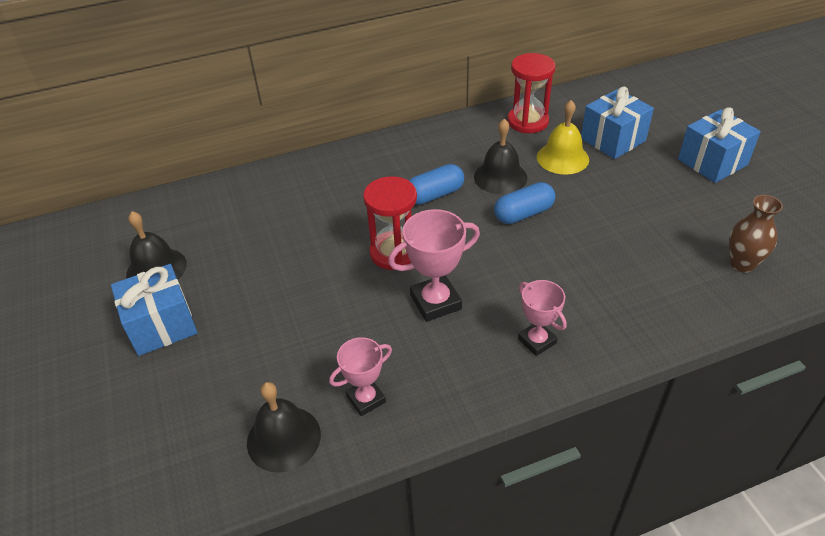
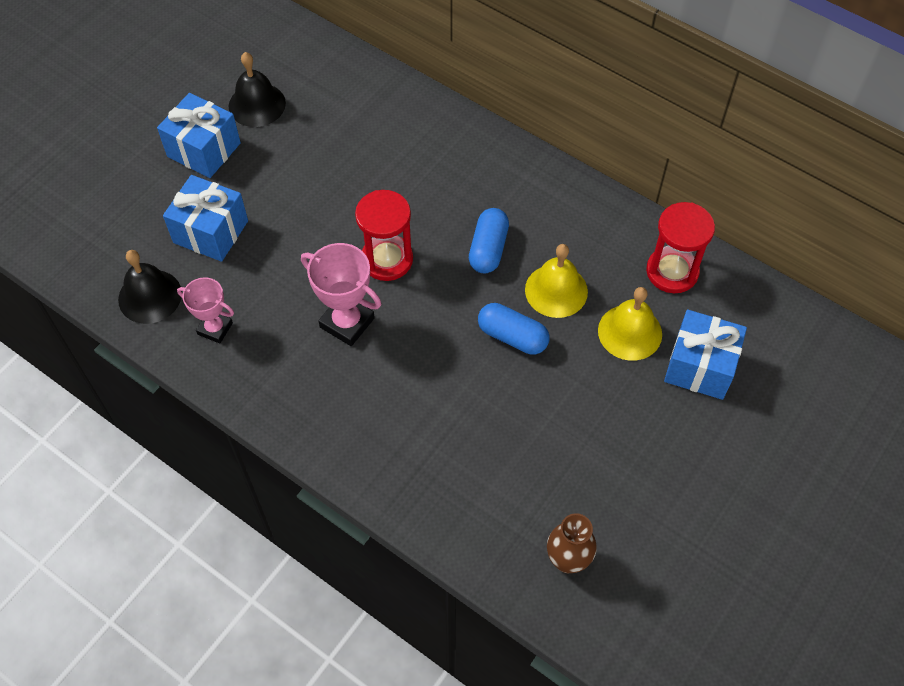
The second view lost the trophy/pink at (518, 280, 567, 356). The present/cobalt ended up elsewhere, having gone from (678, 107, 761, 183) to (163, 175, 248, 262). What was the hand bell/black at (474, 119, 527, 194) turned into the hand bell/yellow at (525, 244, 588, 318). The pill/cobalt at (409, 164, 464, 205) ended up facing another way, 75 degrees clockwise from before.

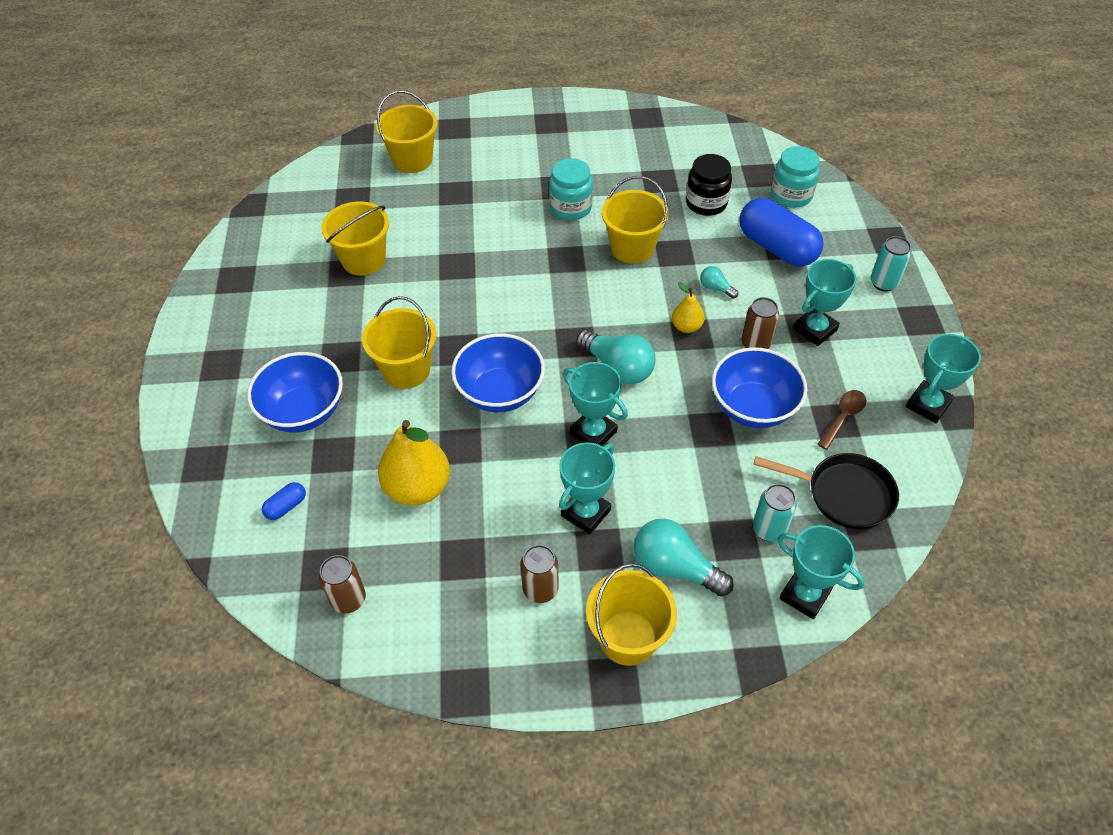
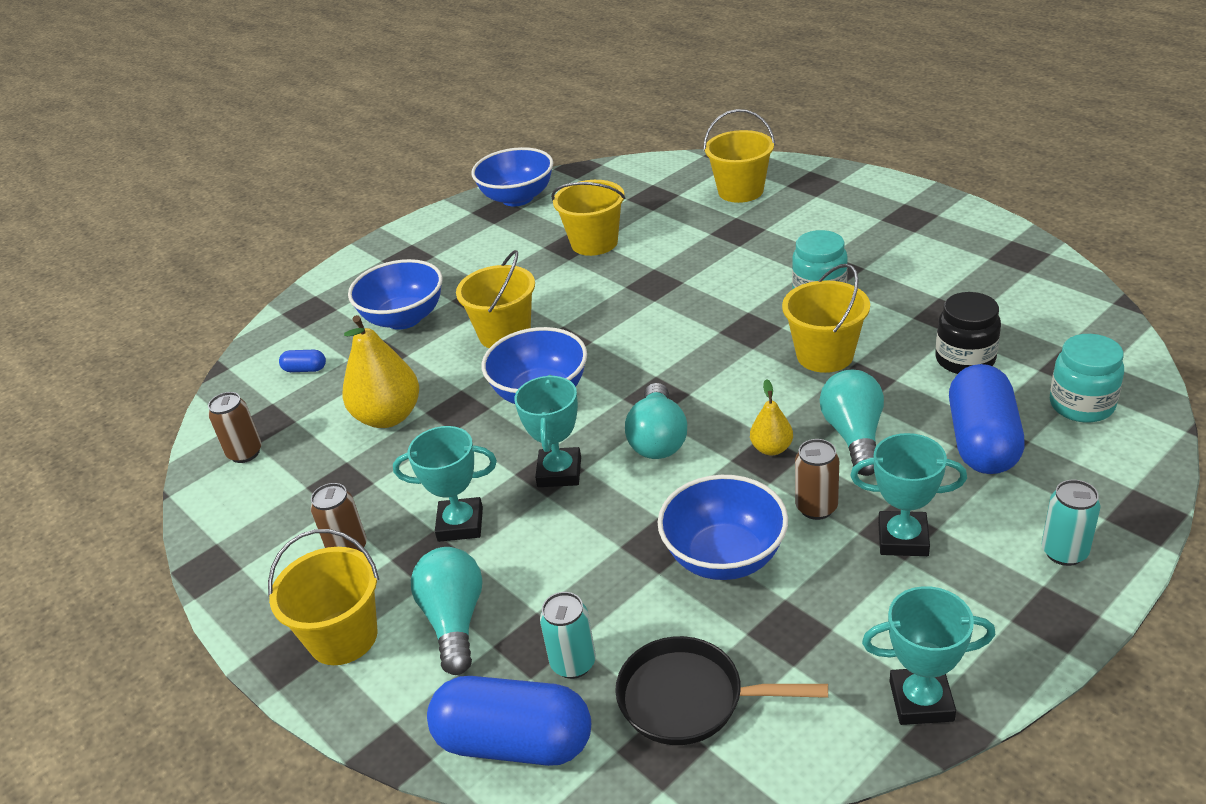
The second view lost the spoon/russet at (817, 390, 867, 450). The second view gained the serving bowl/cobalt at (471, 147, 553, 206). Where the trophy/aqua stood at (777, 525, 865, 619), the pill/cobalt came to stand at (427, 676, 591, 766). The skillet/black at (753, 453, 899, 529) ended up facing another way, 120 degrees clockwise from before. The size of the light bulb/aqua at (700, 266, 738, 299) changed by a factor of 2.01.

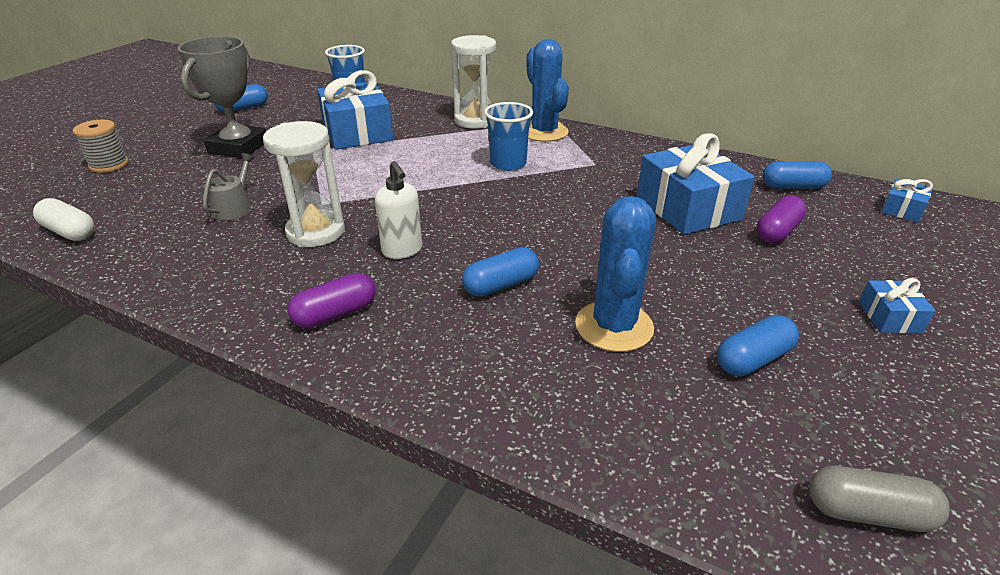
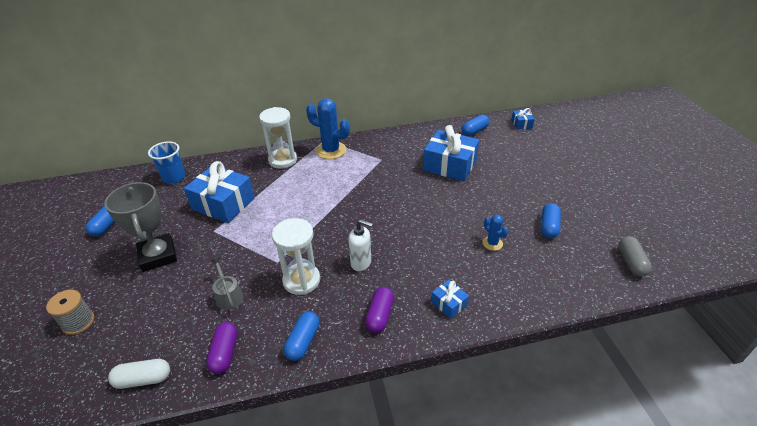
The second view lost the beaker/cobalt at (484, 102, 533, 171). The pill/cobalt ended up elsewhere, having gone from (462, 247, 539, 297) to (284, 311, 319, 361). The pill/violet ended up elsewhere, having gone from (757, 195, 807, 243) to (206, 322, 237, 374). The present/cobalt ended up elsewhere, having gone from (859, 278, 935, 333) to (431, 280, 469, 319). The pill/grey at (809, 466, 950, 532) ended up facing another way, 60 degrees counterclockwise from before. The size of the prickly plant/cobalt at (575, 196, 656, 352) changed by a factor of 0.52.

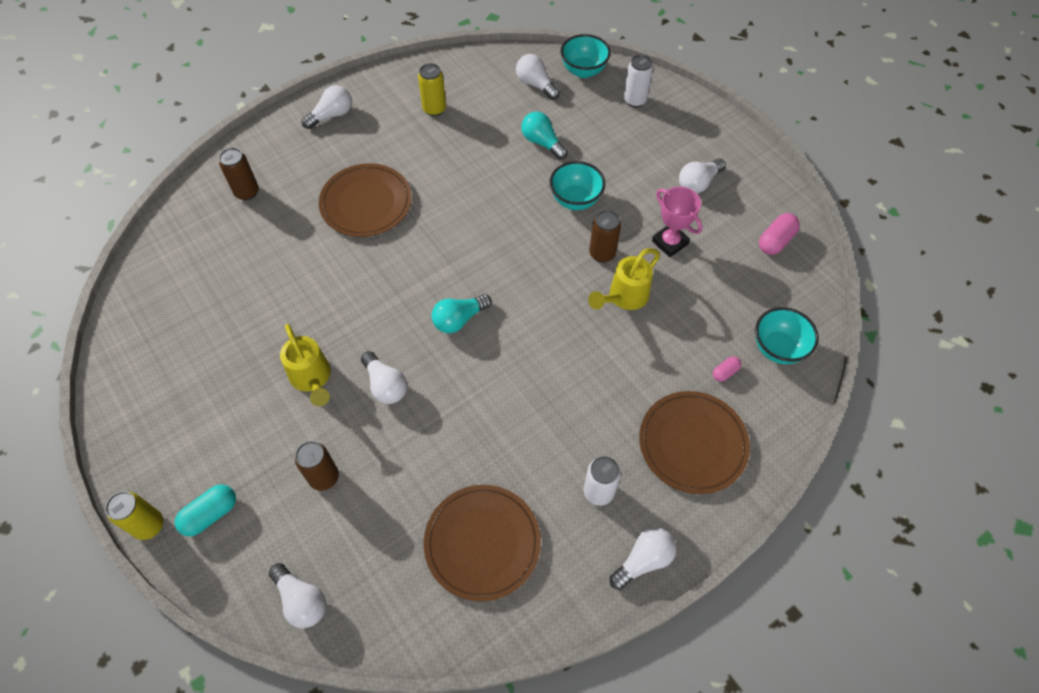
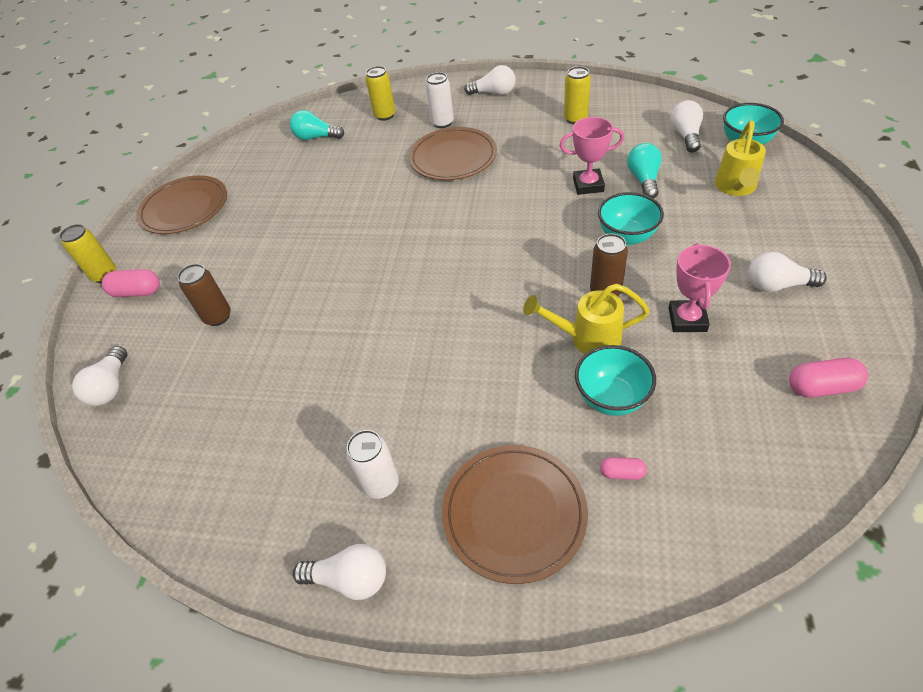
The second view lost the light bulb/pure white at (361, 351, 407, 404). The second view gained the trophy/pink at (559, 117, 624, 195). The sprinkling can/yellow ended up elsewhere, having gone from (280, 324, 331, 406) to (715, 121, 766, 196). The flat dish/russet ended up elsewhere, having gone from (424, 485, 541, 601) to (137, 175, 227, 234). The light bulb/aqua ended up elsewhere, having gone from (432, 294, 492, 333) to (290, 110, 344, 140). The can/pure white ended up elsewhere, having gone from (624, 55, 653, 108) to (426, 72, 454, 128). The serving bowl/aqua ended up elsewhere, having gone from (755, 307, 819, 364) to (575, 345, 656, 416). What was the pill/aqua at (175, 484, 236, 537) turned into the pill/pink at (102, 269, 160, 297). What was the can/russet at (219, 148, 259, 201) turned into the can/yellow at (366, 66, 396, 121).

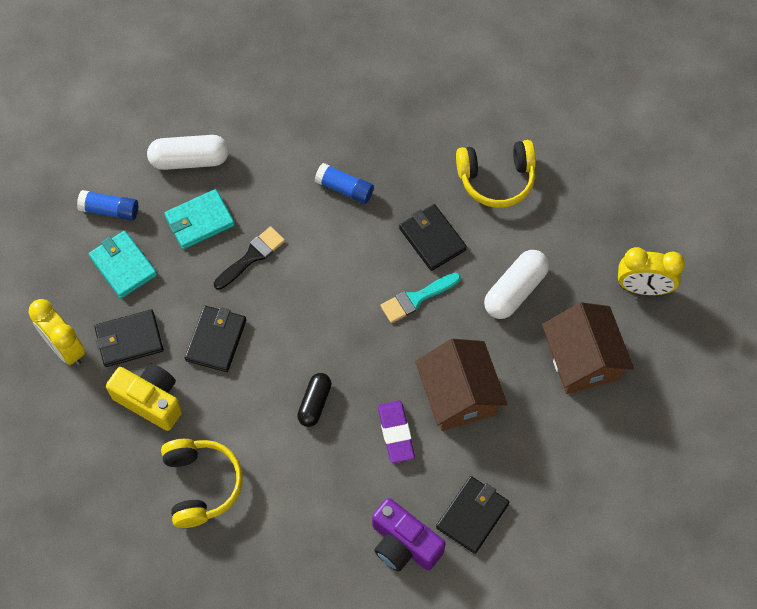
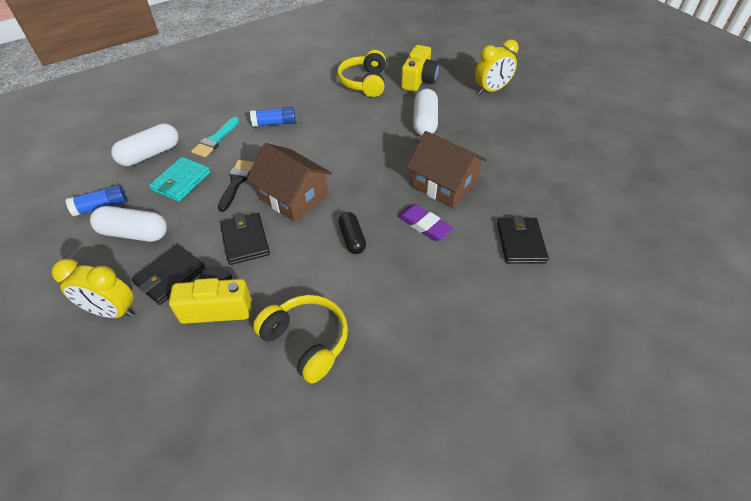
The second view lost the camera/violet at (372, 498, 446, 572). The second view lost the wallet/black at (399, 204, 467, 271). The second view gained the camera/yellow at (401, 45, 439, 92). The brush/aqua ended up elsewhere, having gone from (380, 273, 461, 323) to (191, 117, 239, 157). The toy house/russet ended up elsewhere, having gone from (542, 302, 634, 394) to (247, 143, 332, 222). Where the wallet/aqua stood at (89, 231, 157, 298), the pill/pure white came to stand at (90, 206, 167, 242). The over-ear headphones/yellow at (456, 140, 536, 208) ended up facing another way, 135 degrees clockwise from before.

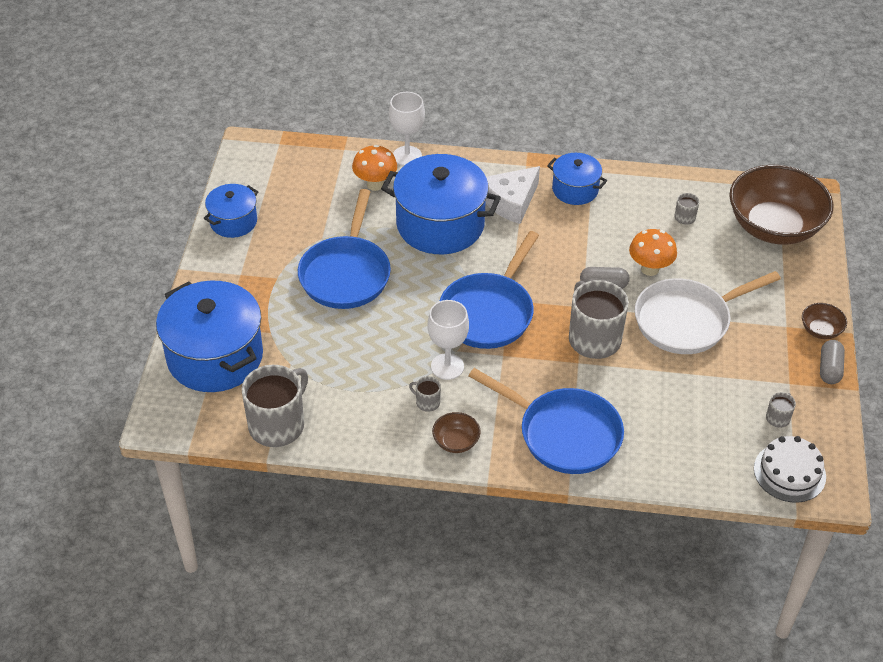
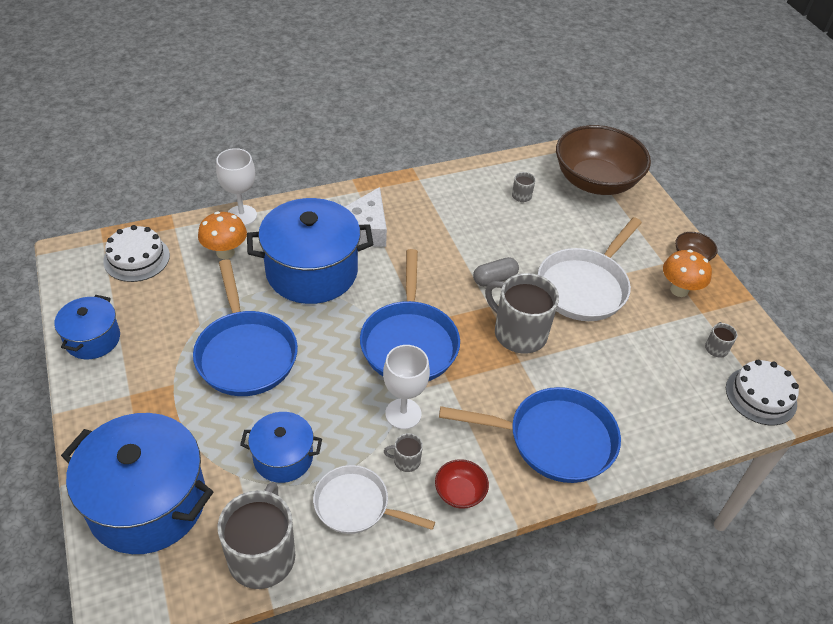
The second view lost the pill/grey at (820, 340, 845, 384). The second view gained the layer cake/pure white at (103, 225, 170, 282). The second view gained the skillet/pure white at (313, 465, 435, 534). The stockpot/cobalt ended up elsewhere, having gone from (547, 153, 607, 205) to (240, 412, 322, 483). The mushroom/orange-coloured ended up elsewhere, having gone from (629, 229, 677, 276) to (663, 250, 712, 297). What was the serving bowl/russet at (432, 412, 481, 453) turned into the serving bowl/crimson at (435, 459, 489, 509).

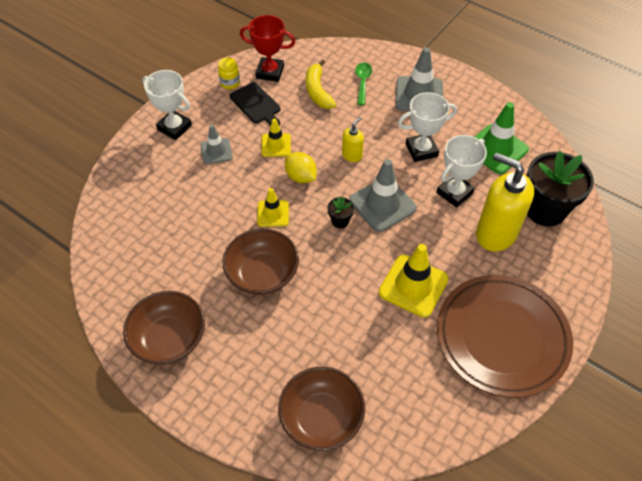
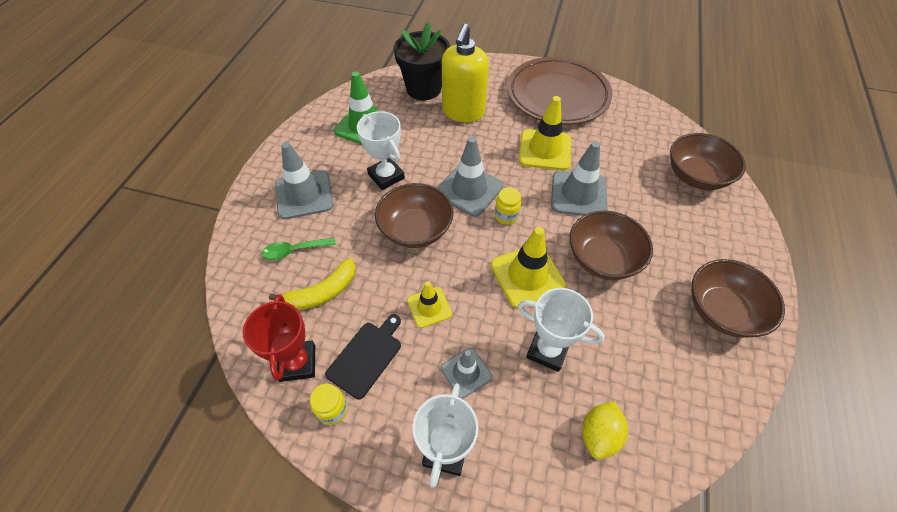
The second view gained the traffic cone/grey at (551, 141, 608, 216). The toy lemon/yellow ended up elsewhere, having gone from (285, 152, 317, 183) to (582, 401, 628, 460). The trophy/pure white ended up elsewhere, having gone from (436, 135, 487, 208) to (518, 288, 605, 372). Where the potted plant/black stood at (328, 197, 354, 229), the jar/yellow came to stand at (495, 187, 521, 225). Where the pump bottle/yellow stood at (342, 117, 364, 162), the serving bowl/russet came to stand at (375, 183, 454, 248). The size of the traffic cone/yellow at (257, 188, 289, 227) changed by a factor of 1.68.

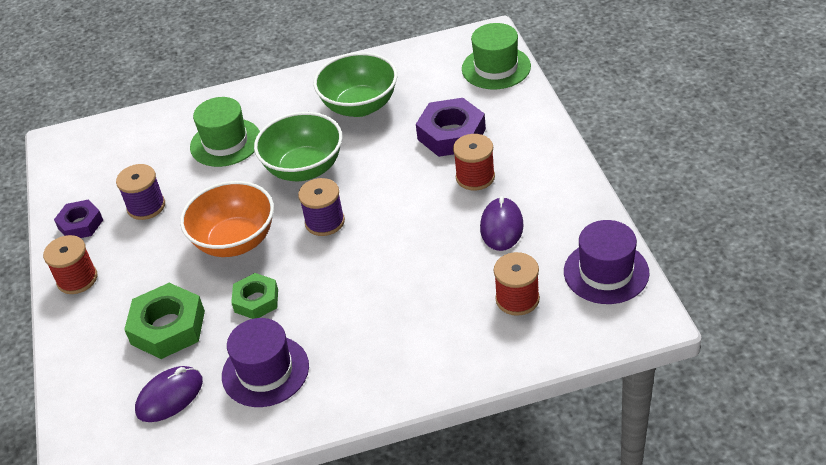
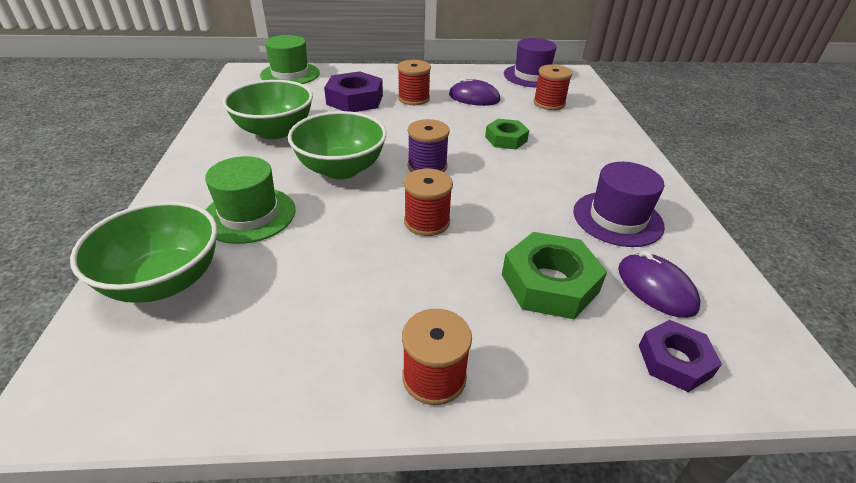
The second view lost the bobbin/violet at (116, 164, 165, 220). The second view gained the serving bowl/green at (70, 201, 217, 303). The hex nut/violet ended up elsewhere, having gone from (54, 200, 103, 238) to (639, 320, 722, 392). The hex nut/green ended up elsewhere, having gone from (231, 273, 278, 319) to (485, 119, 529, 149). Where the serving bowl/orange-coloured stood at (180, 181, 274, 257), the bobbin/crimson came to stand at (404, 169, 453, 236).

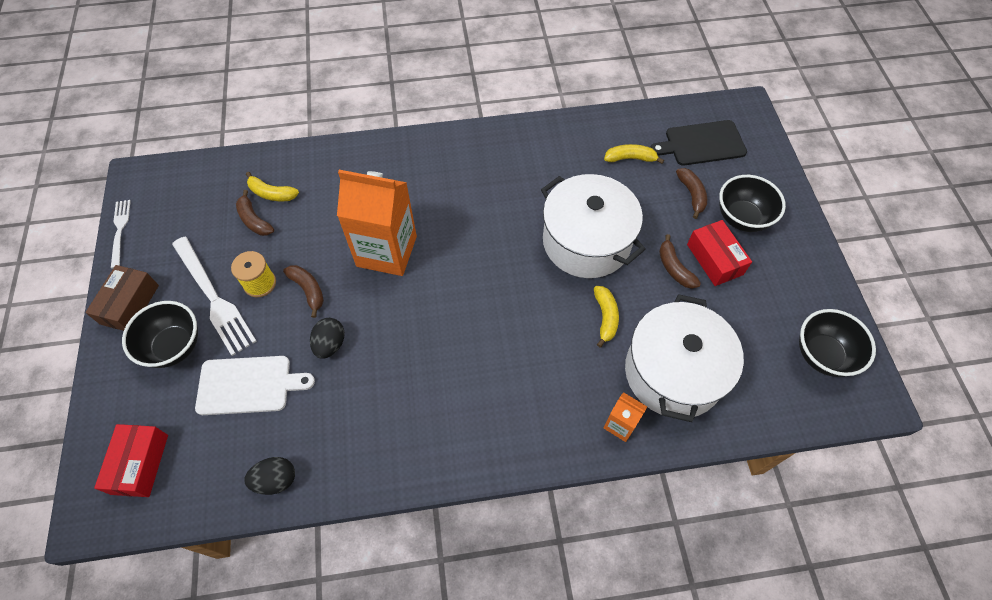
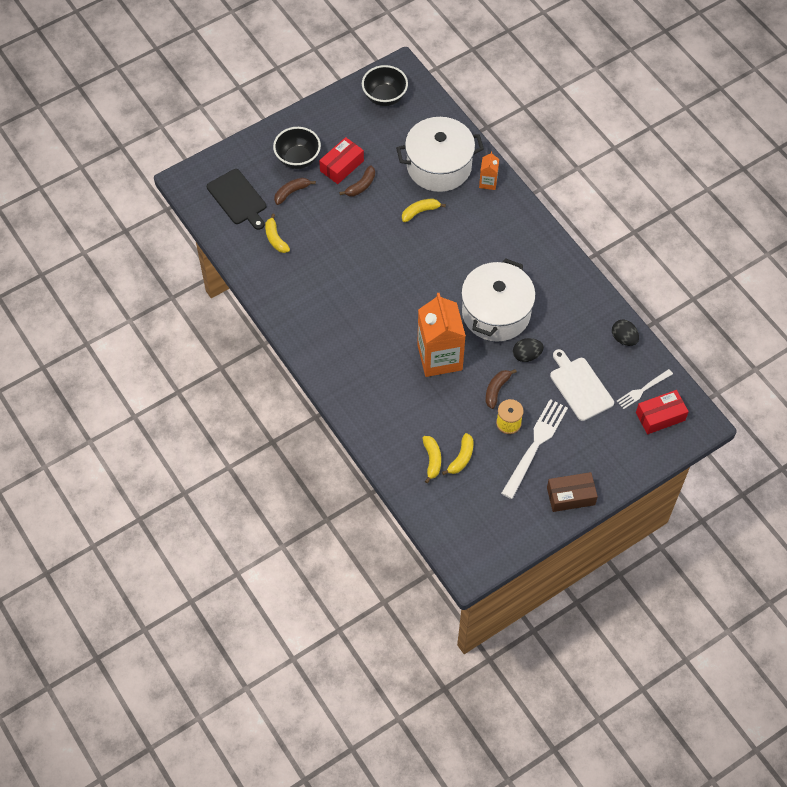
The second view lost the serving bowl/black at (122, 301, 198, 368). The table fork/pure white ended up elsewhere, having gone from (111, 200, 131, 268) to (617, 369, 673, 409). The stockpot/pure white ended up elsewhere, having gone from (541, 174, 646, 278) to (461, 258, 536, 342). What was the banana/russet at (236, 190, 274, 236) turned into the banana/yellow at (442, 433, 473, 475).

